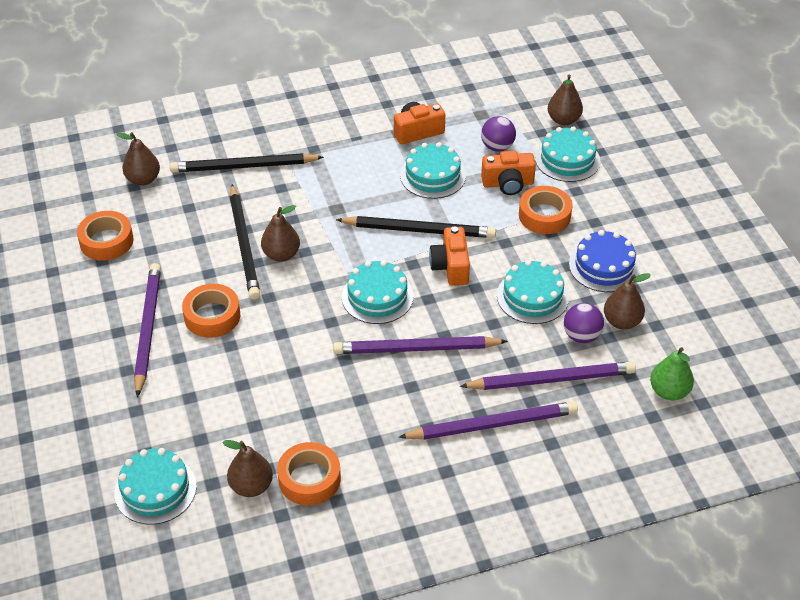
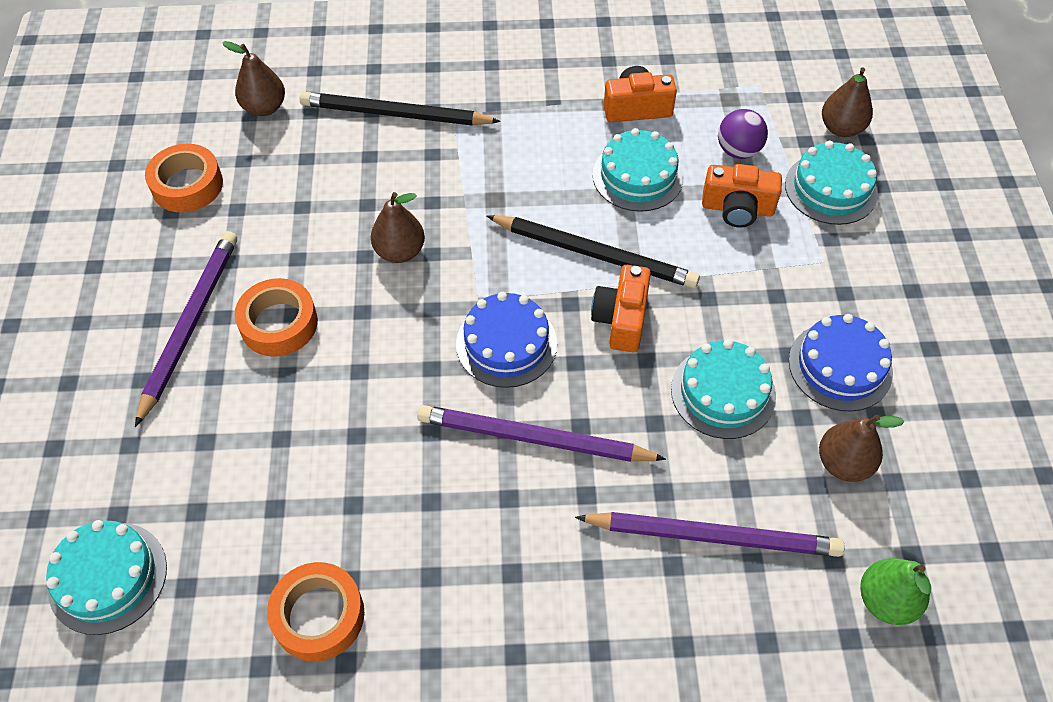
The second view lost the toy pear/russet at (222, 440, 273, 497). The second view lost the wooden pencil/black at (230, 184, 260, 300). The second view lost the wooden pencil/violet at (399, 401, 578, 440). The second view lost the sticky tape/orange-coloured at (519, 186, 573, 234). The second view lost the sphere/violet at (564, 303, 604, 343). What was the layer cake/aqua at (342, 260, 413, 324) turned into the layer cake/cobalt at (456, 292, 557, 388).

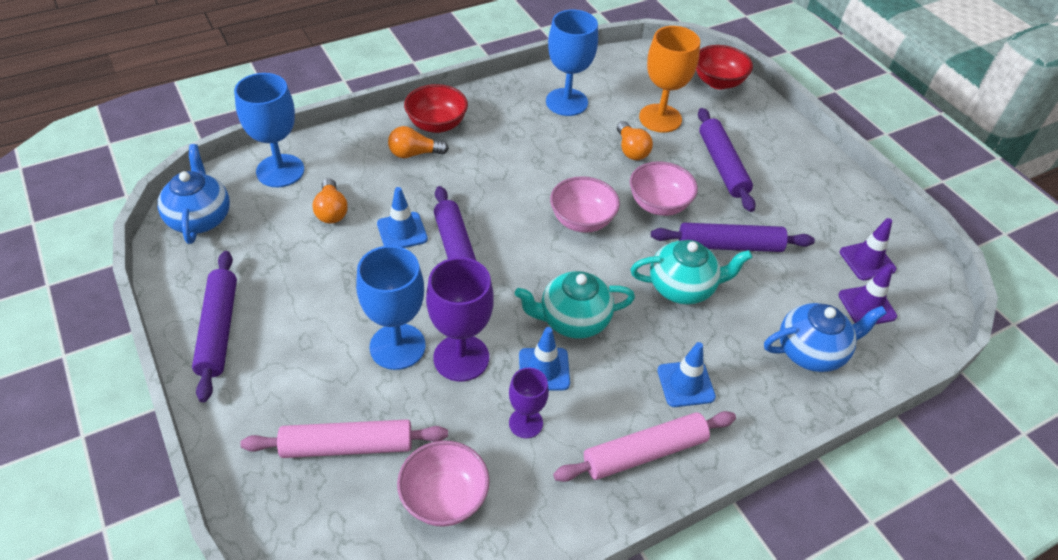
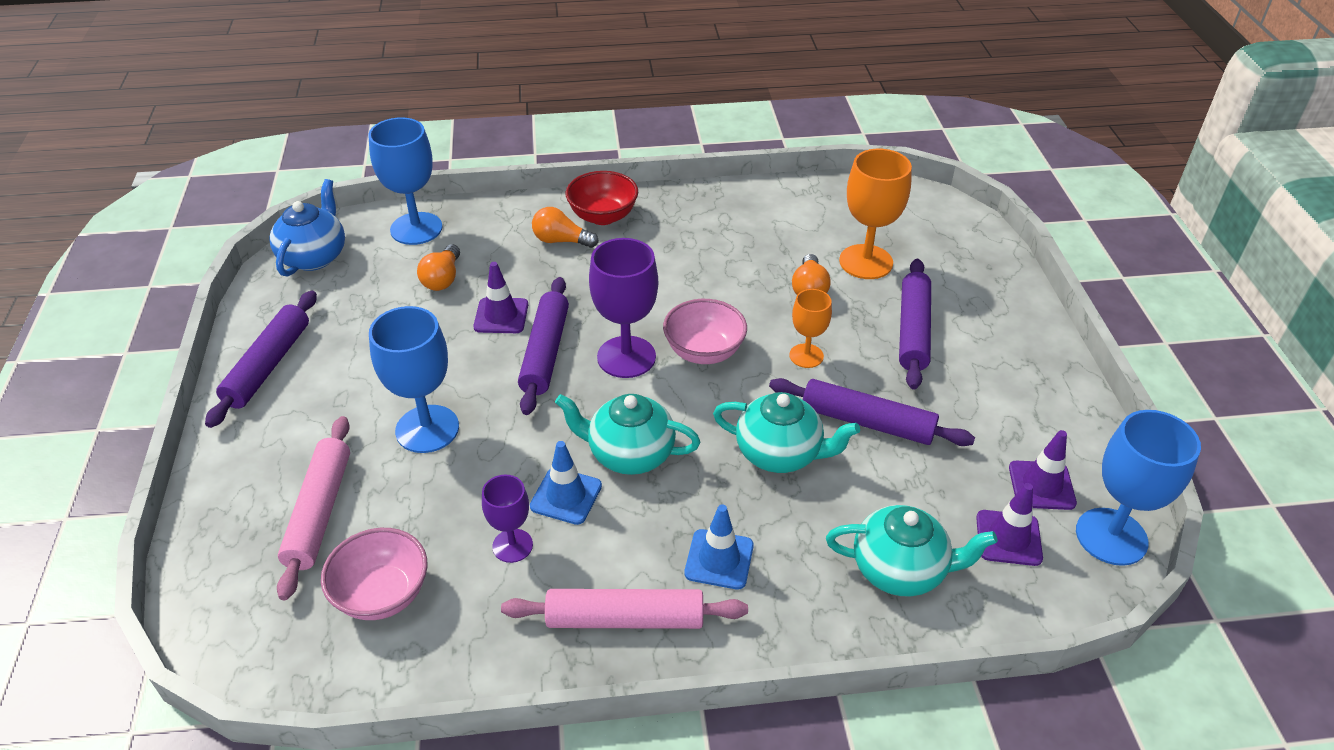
The second view lost the serving bowl/crimson at (696, 45, 753, 90). The goblet/violet ended up elsewhere, having gone from (426, 257, 494, 382) to (589, 238, 658, 378). The goblet/cobalt ended up elsewhere, having gone from (546, 10, 598, 116) to (1076, 410, 1201, 566). Where the serving bowl/pink stood at (630, 161, 698, 216), the goblet/orange-coloured came to stand at (790, 289, 832, 368). What was the traffic cone/cobalt at (377, 187, 428, 248) turned into the traffic cone/violet at (473, 262, 528, 333). What was the china teapot/cobalt at (764, 303, 887, 372) turned into the china teapot/aqua at (826, 505, 998, 596). The pastry roller/pink at (240, 419, 448, 458) ended up facing another way, 75 degrees clockwise from before.

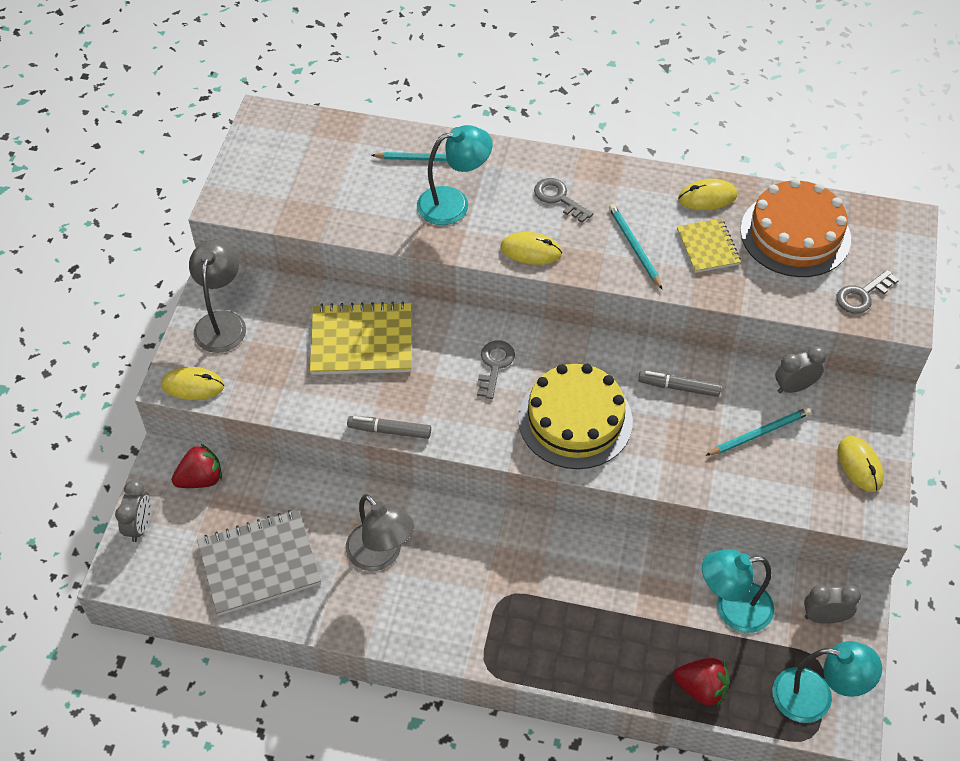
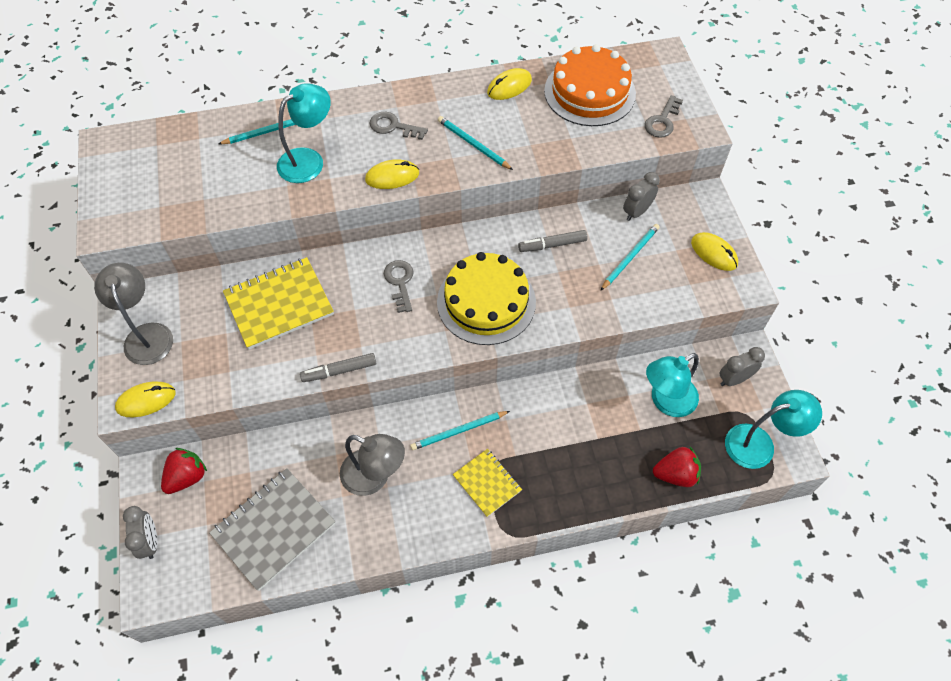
The second view gained the wooden pencil/aqua at (410, 411, 510, 450). The notebook/yellow ended up elsewhere, having gone from (677, 218, 741, 273) to (453, 449, 522, 517).

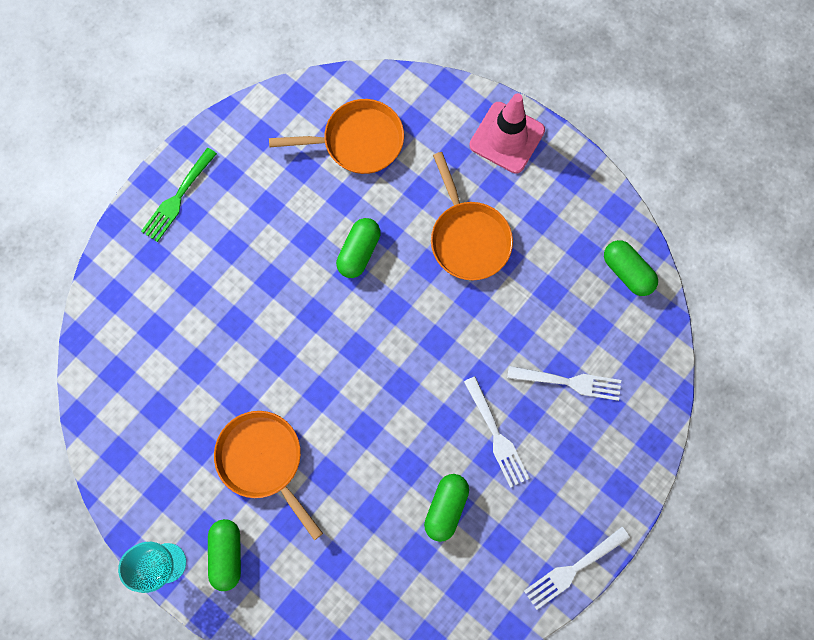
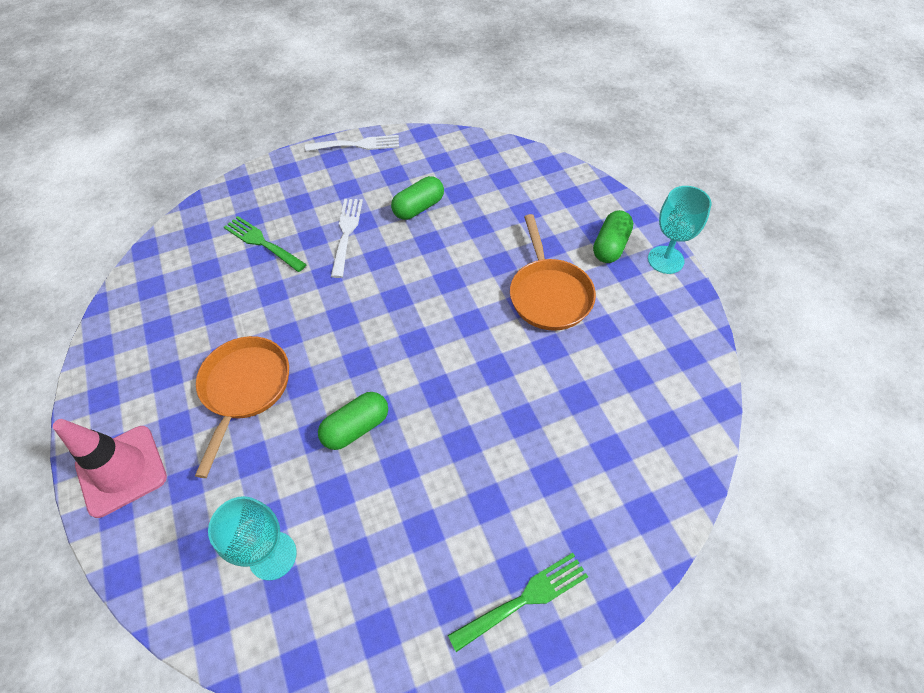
The second view lost the pill/green at (604, 240, 658, 296). Where the skillet/orange-coloured stood at (269, 99, 404, 174), the goblet/aqua came to stand at (208, 496, 297, 581). What was the table fork/pure white at (507, 366, 621, 401) turned into the table fork/green at (224, 216, 307, 272).

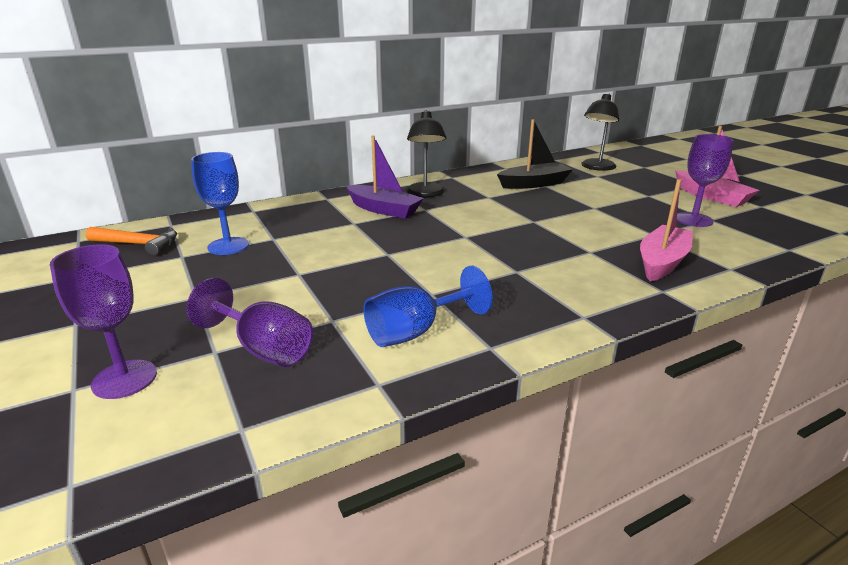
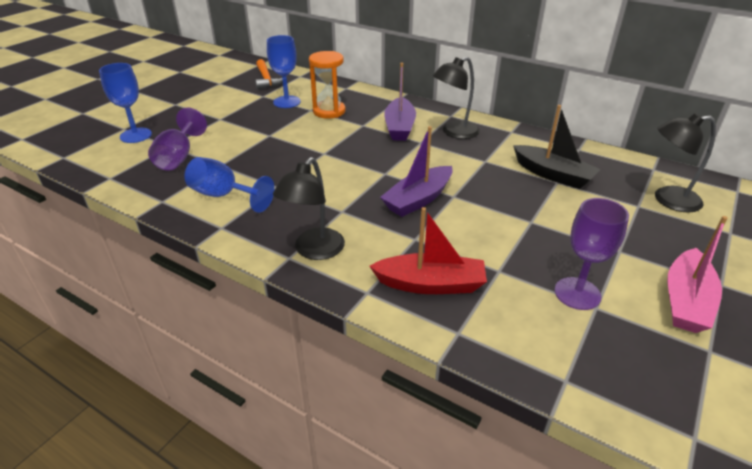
The second view gained the lamp/black at (273, 157, 345, 260). The second view gained the hourglass/orange-coloured at (309, 51, 345, 119). The second view gained the sailboat/violet at (380, 126, 453, 217). What was the goblet/violet at (50, 244, 157, 399) turned into the goblet/cobalt at (99, 63, 152, 143). What was the sailboat/pink at (640, 179, 693, 282) turned into the sailboat/crimson at (369, 207, 487, 294).

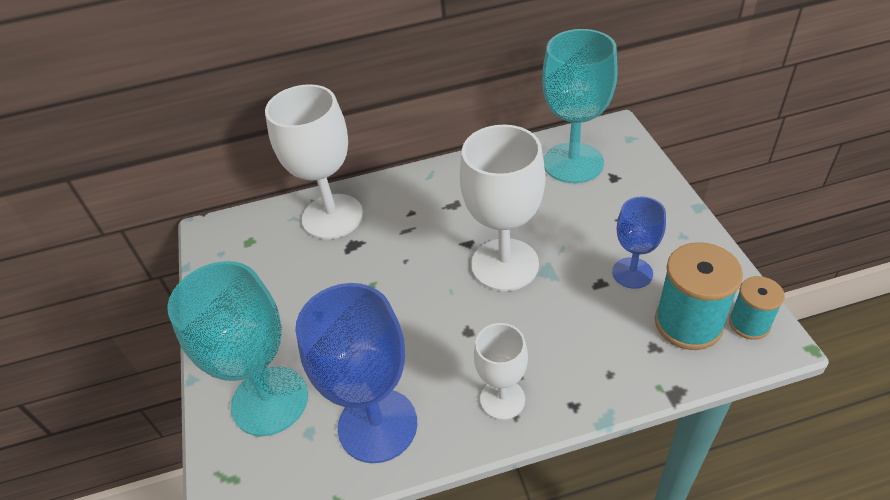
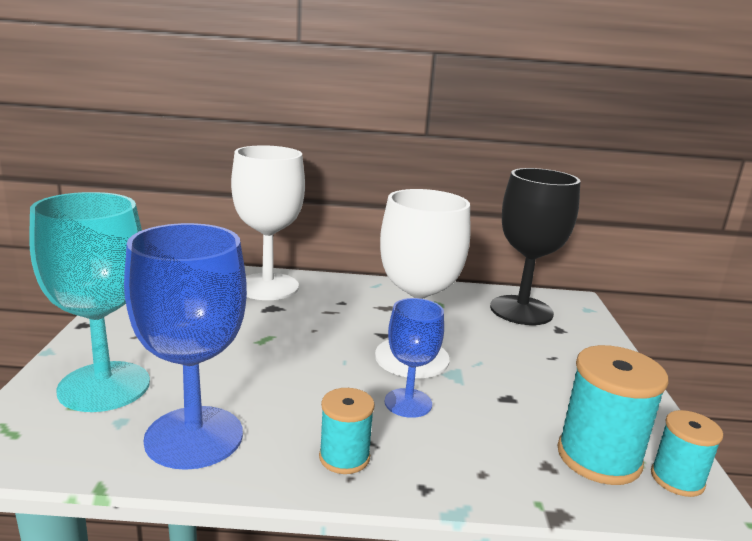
The goblet/cobalt ended up elsewhere, having gone from (612, 197, 666, 289) to (385, 298, 444, 418). Where the goblet/pure white stood at (474, 323, 528, 420), the bobbin/aqua came to stand at (319, 388, 375, 474). What was the goblet/aqua at (542, 29, 618, 183) turned into the goblet/black at (490, 168, 581, 325).

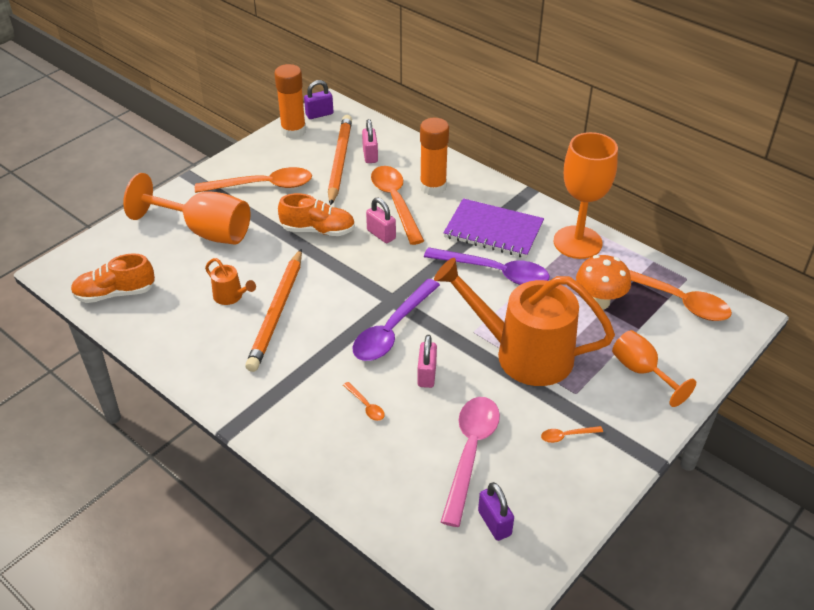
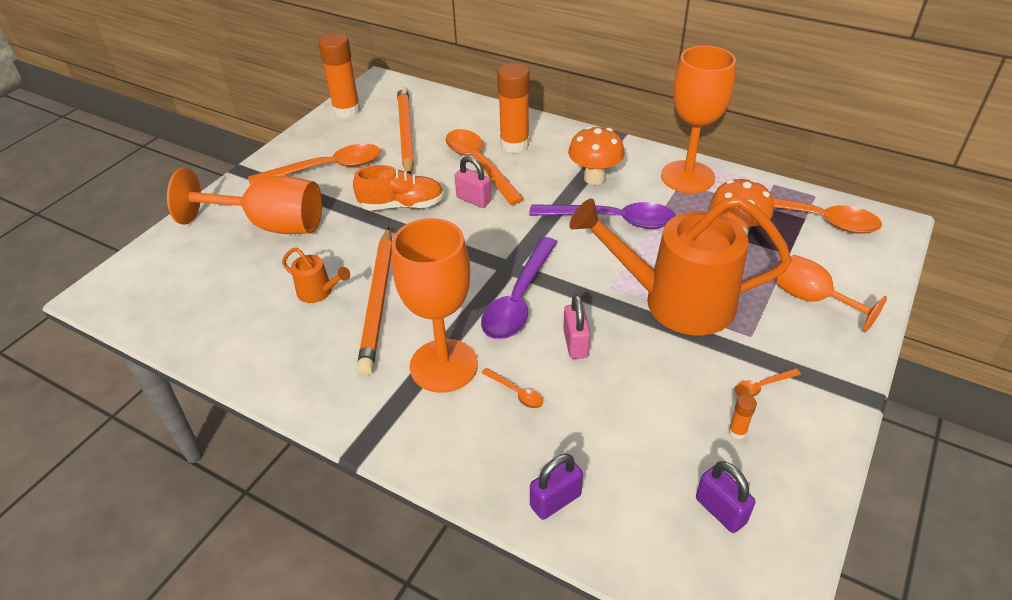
The second view lost the sneaker/orange-coloured at (71, 253, 155, 303). The second view lost the lock/pink at (362, 119, 378, 163). The second view lost the spoon/pink at (441, 397, 500, 527). The second view gained the goblet/orange-coloured at (392, 218, 478, 393). The second view gained the glue stick/orange-coloured at (728, 394, 757, 439). The lock/violet ended up elsewhere, having gone from (304, 80, 333, 119) to (530, 454, 583, 520). Where the notebook/violet stood at (443, 198, 544, 258), the mushroom/orange-coloured came to stand at (568, 126, 625, 185).

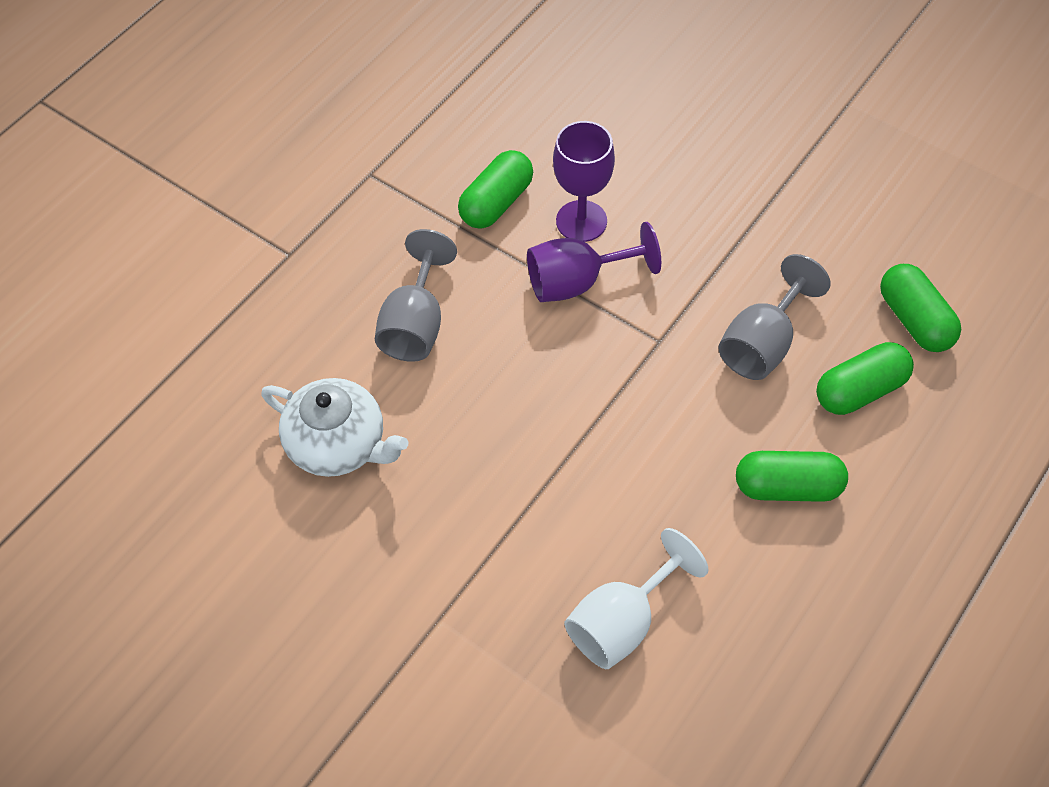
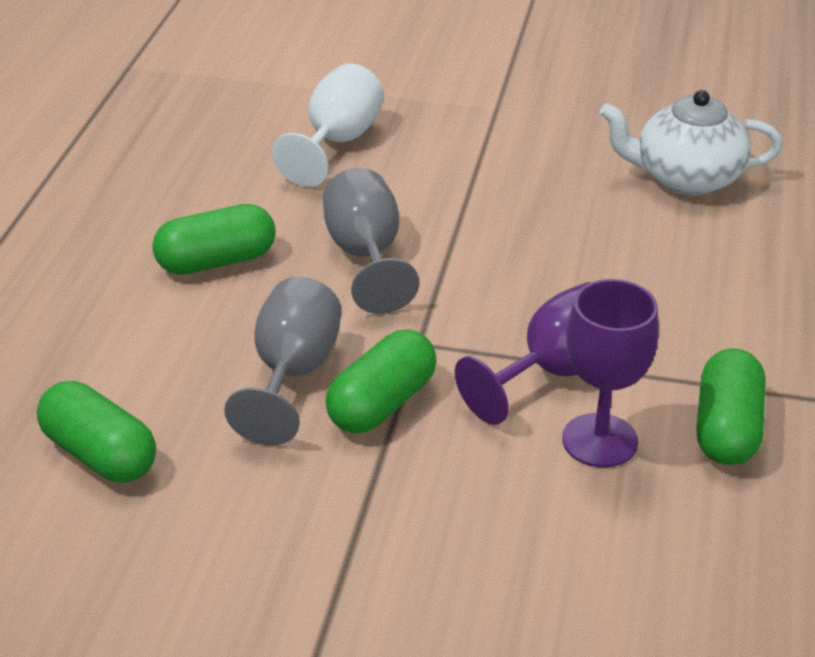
The goblet/grey ended up elsewhere, having gone from (375, 229, 457, 362) to (323, 168, 419, 314). The pill/green ended up elsewhere, having gone from (816, 342, 914, 415) to (325, 330, 437, 433).

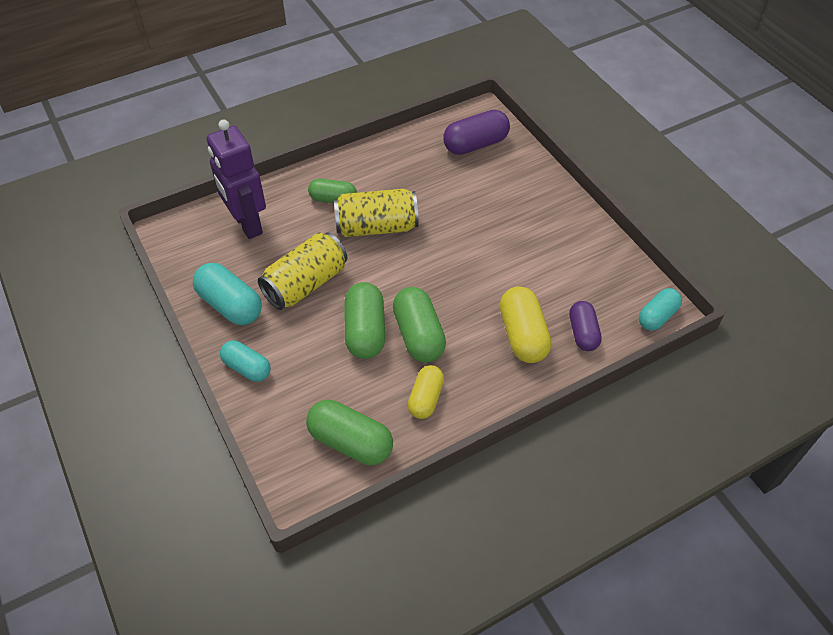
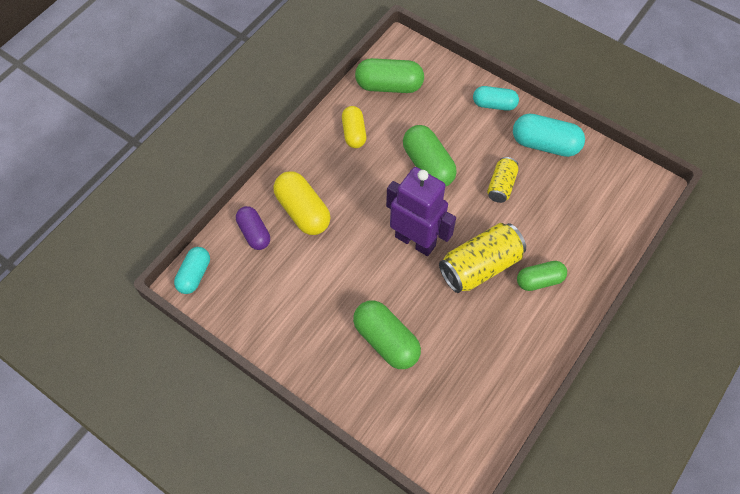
The second view lost the pill/violet at (443, 110, 510, 155). The toy robot/violet ended up elsewhere, having gone from (207, 119, 266, 239) to (386, 167, 456, 256). The pill/green ended up elsewhere, having gone from (393, 287, 446, 363) to (353, 300, 421, 369). The size of the can/yellow at (258, 233, 347, 310) changed by a factor of 0.56.

